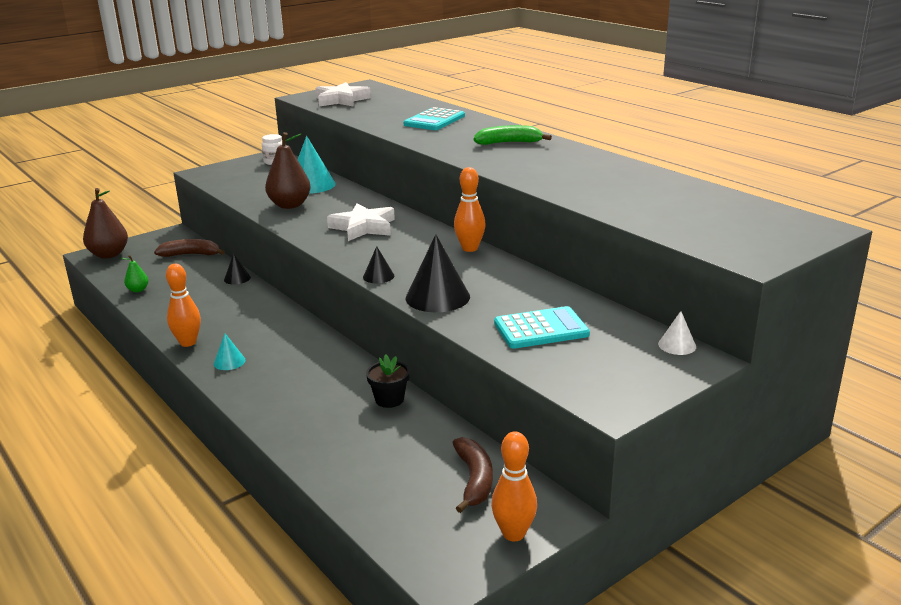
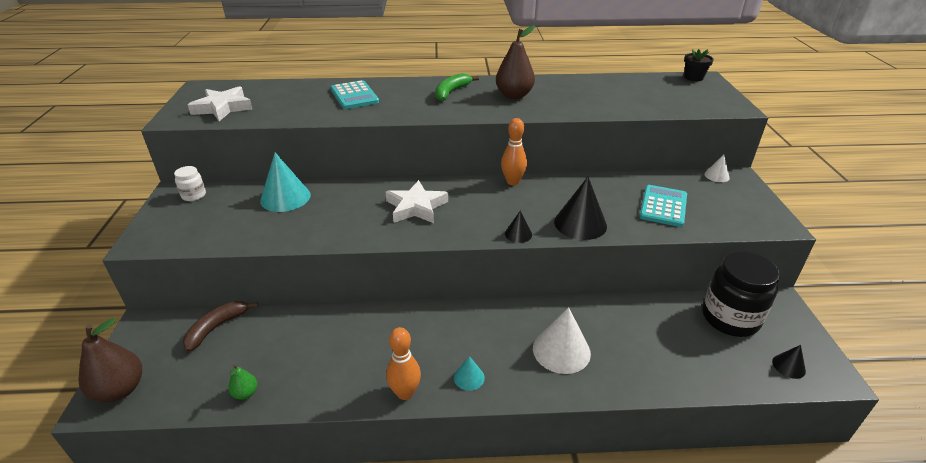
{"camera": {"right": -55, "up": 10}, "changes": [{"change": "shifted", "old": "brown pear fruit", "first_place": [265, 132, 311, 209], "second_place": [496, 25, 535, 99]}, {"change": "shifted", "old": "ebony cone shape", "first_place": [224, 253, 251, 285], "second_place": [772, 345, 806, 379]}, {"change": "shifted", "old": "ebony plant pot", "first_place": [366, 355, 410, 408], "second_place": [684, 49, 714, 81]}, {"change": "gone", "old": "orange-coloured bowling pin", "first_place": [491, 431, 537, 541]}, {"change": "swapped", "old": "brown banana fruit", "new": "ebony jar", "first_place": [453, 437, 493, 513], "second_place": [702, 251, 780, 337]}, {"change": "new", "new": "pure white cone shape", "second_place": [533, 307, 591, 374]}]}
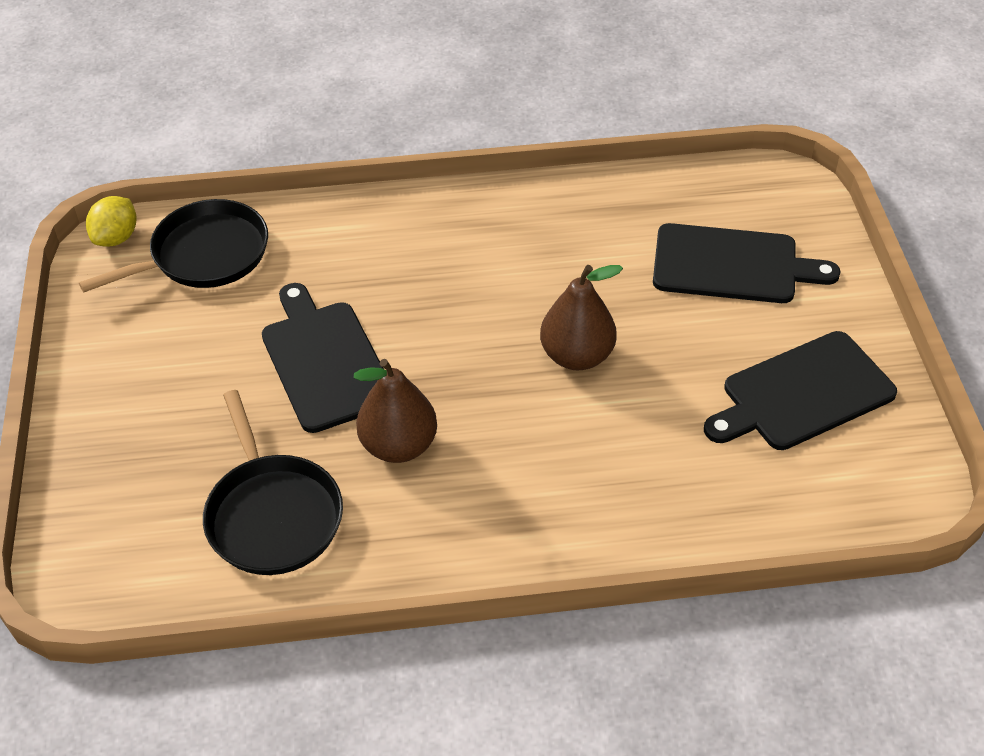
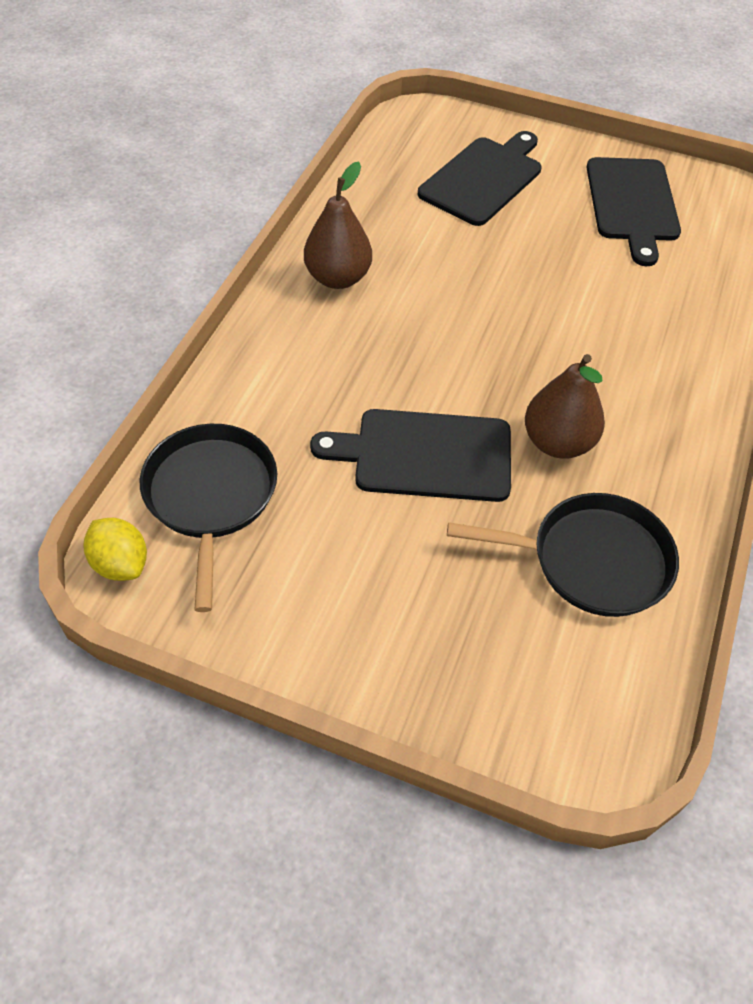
{"camera": {"right": -65, "up": 5}, "changes": [{"change": "shifted", "old": "brown pear fruit", "first_place": [540, 265, 623, 370], "second_place": [304, 162, 372, 289]}]}
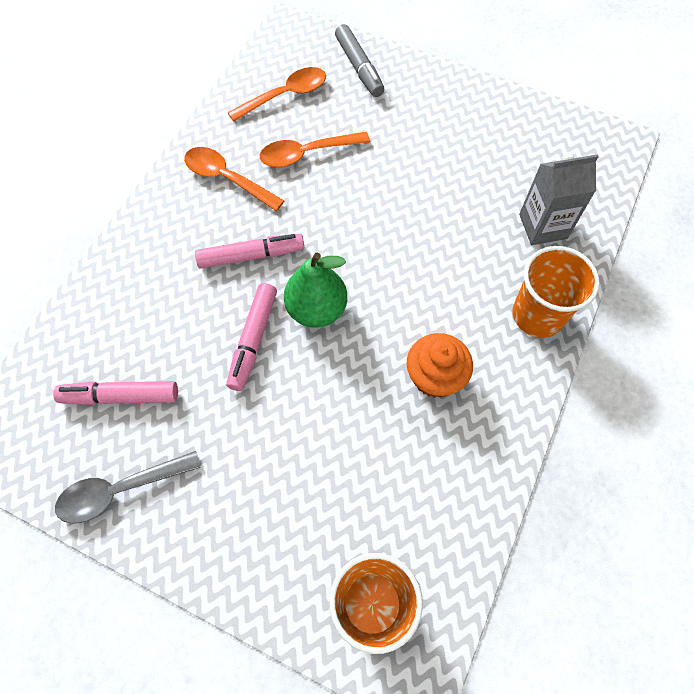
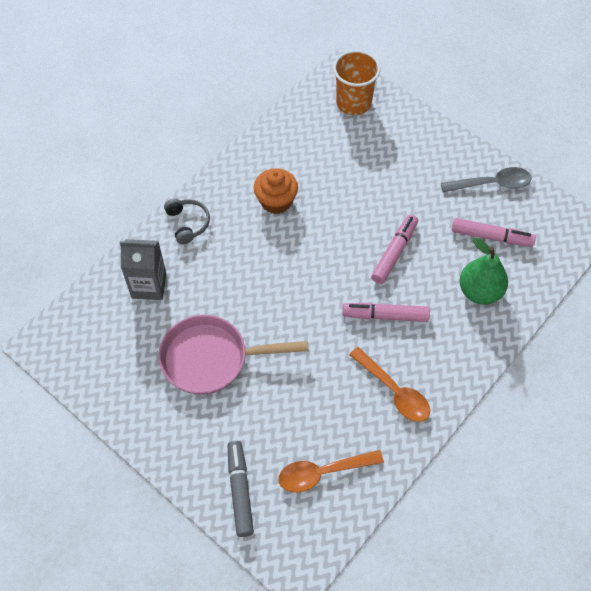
{"camera": {"right": -165, "up": -5}, "changes": [{"change": "gone", "old": "orange-coloured tablespoon", "first_place": [260, 132, 370, 167]}, {"change": "swapped", "old": "orange-coloured cup", "new": "grey headphones", "first_place": [512, 246, 600, 338], "second_place": [164, 198, 210, 244]}, {"change": "shifted", "old": "green pear fruit", "first_place": [284, 253, 347, 328], "second_place": [460, 237, 508, 305]}, {"change": "new", "new": "rosy pan", "second_place": [159, 315, 308, 395]}]}
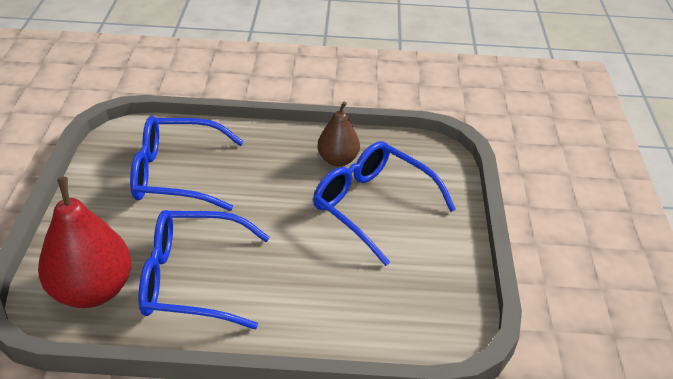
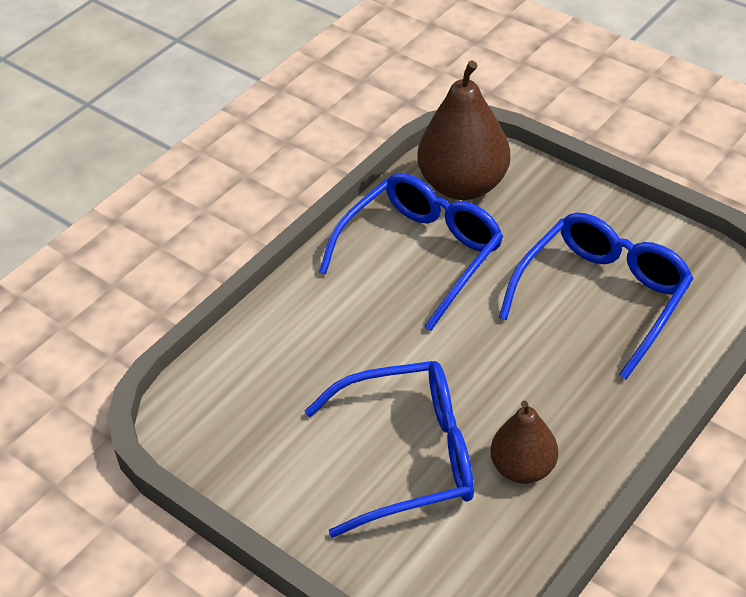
{"camera": {"right": 130, "up": 5}, "changes": [{"change": "repainted", "old": "red pear fruit", "new": "brown pear fruit", "first_place": [38, 177, 132, 308], "second_place": [417, 61, 510, 200]}]}
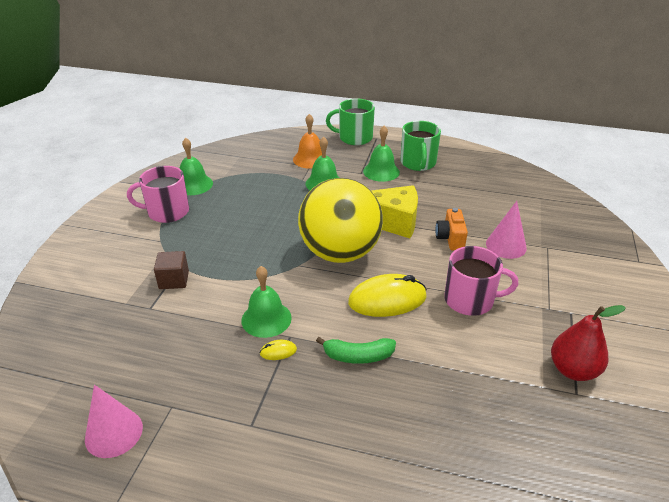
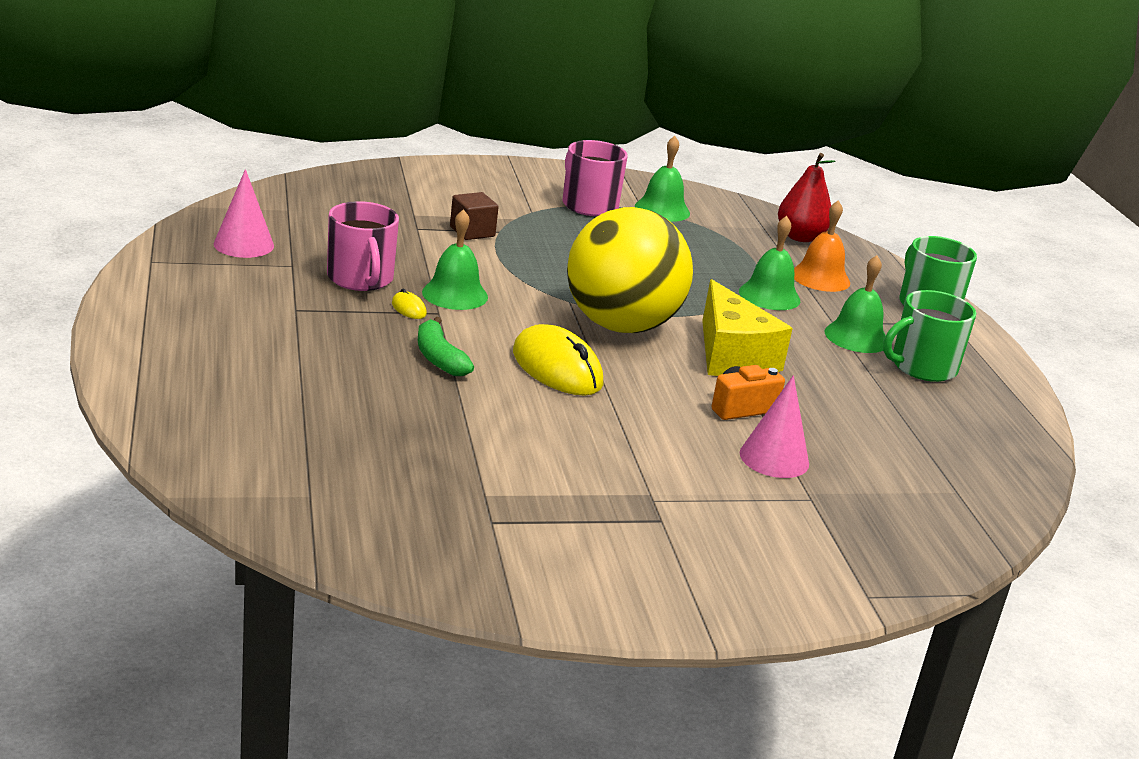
{"camera": {"right": 60, "up": -10}, "changes": [{"change": "shifted", "old": "rosy tea mug", "first_place": [444, 246, 518, 316], "second_place": [327, 201, 399, 291]}, {"change": "shifted", "old": "red pear fruit", "first_place": [551, 305, 626, 381], "second_place": [778, 153, 836, 242]}]}
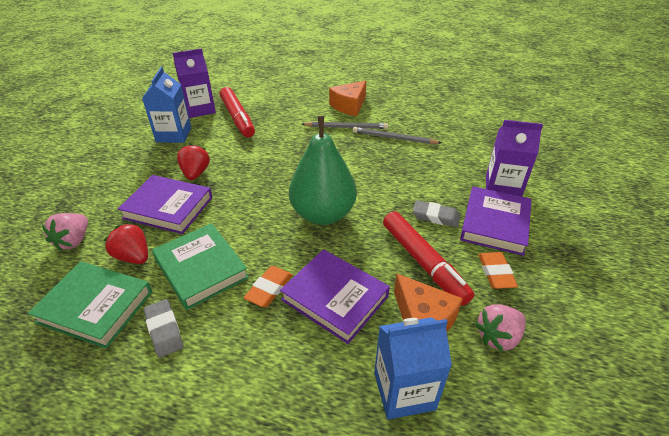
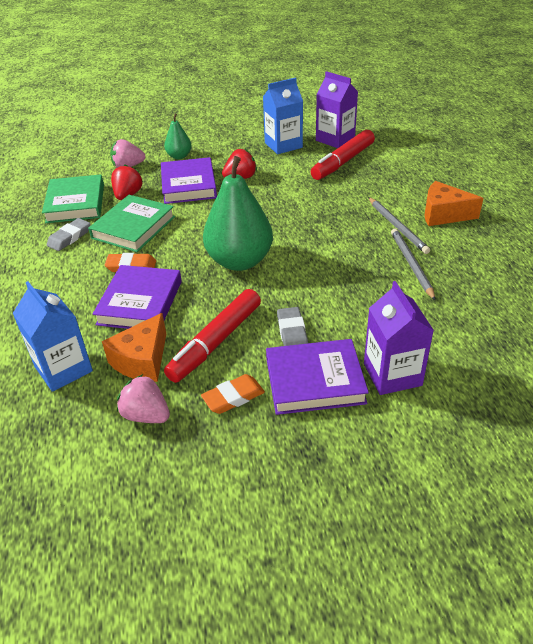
{"camera": {"right": 65, "up": 0}, "changes": [{"change": "new", "new": "green pear fruit", "second_place": [164, 114, 191, 159]}]}
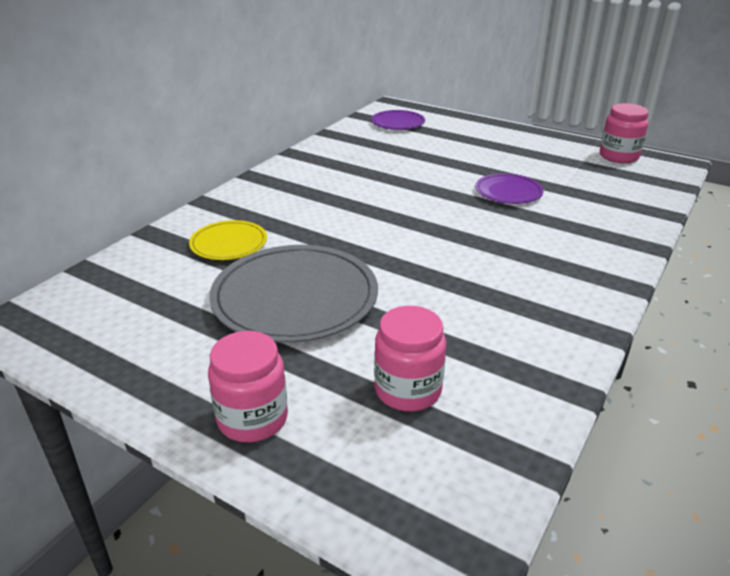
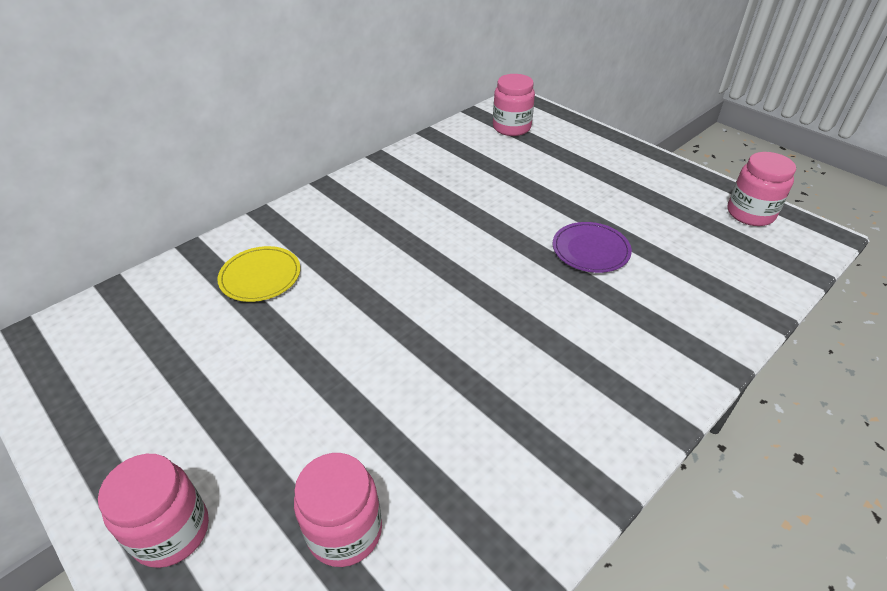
{"camera": {"right": 15, "up": 10}, "changes": [{"change": "swapped", "old": "violet flat dish", "new": "rosy jar", "first_place": [371, 110, 425, 130], "second_place": [493, 74, 535, 136]}, {"change": "gone", "old": "grey flat dish", "first_place": [209, 245, 378, 343]}]}
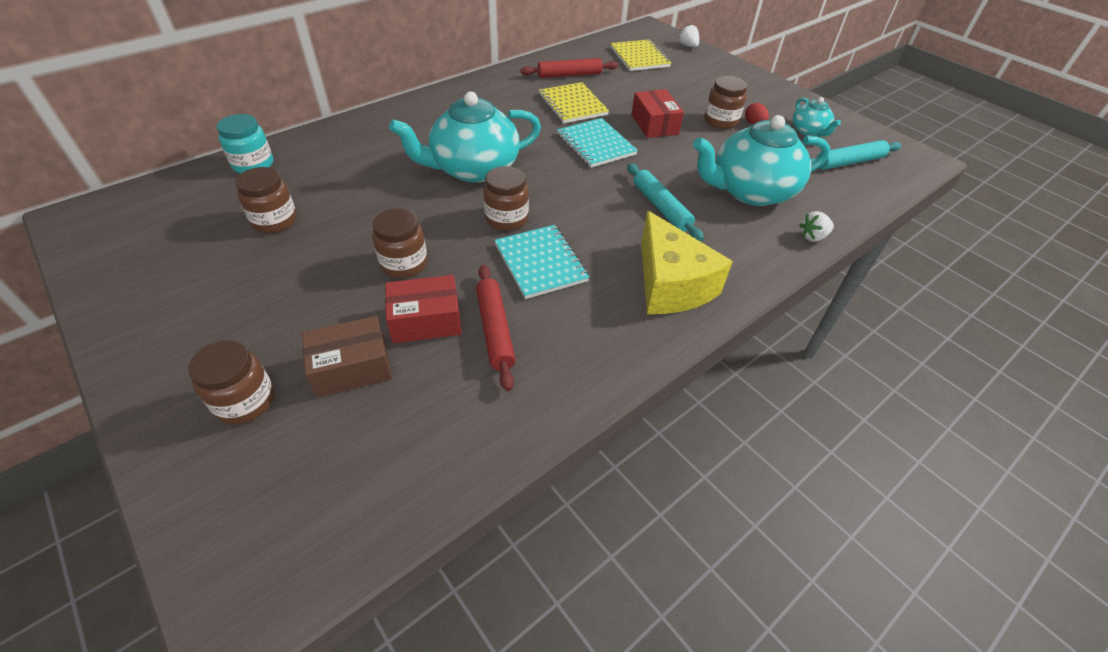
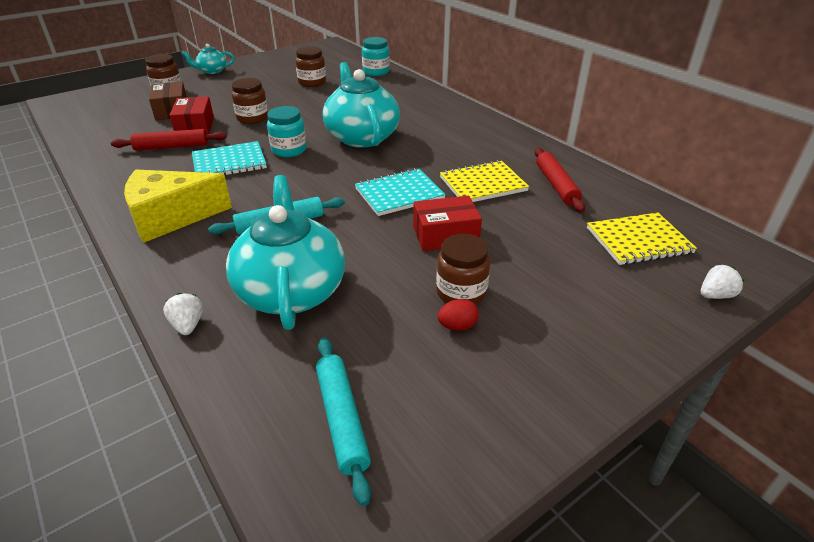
{"camera": {"right": 95, "up": -10}, "changes": [{"change": "shifted", "old": "teal china teapot", "first_place": [793, 97, 841, 136], "second_place": [181, 44, 235, 74]}, {"change": "repainted", "old": "brown jar", "new": "teal jar", "first_place": [483, 166, 529, 231], "second_place": [267, 106, 306, 157]}]}
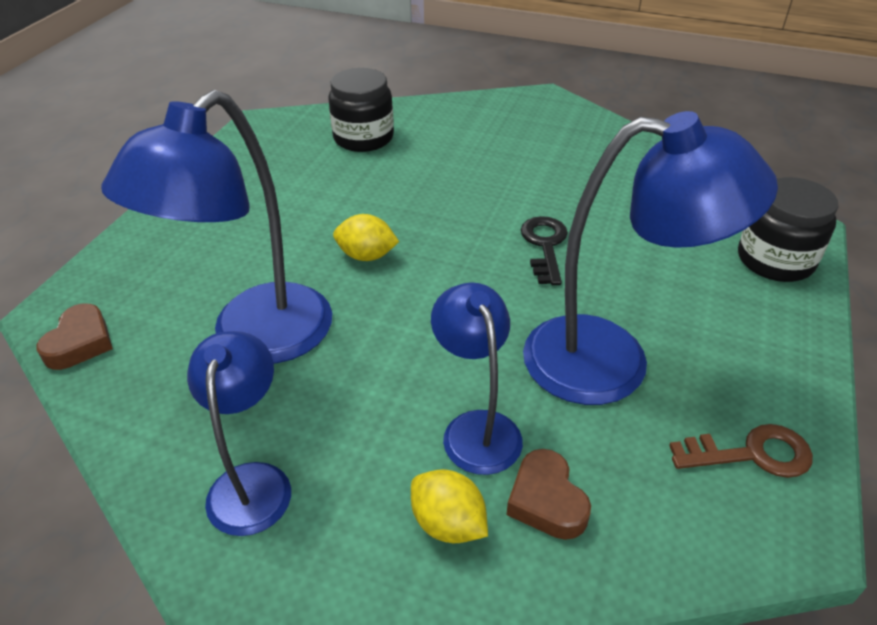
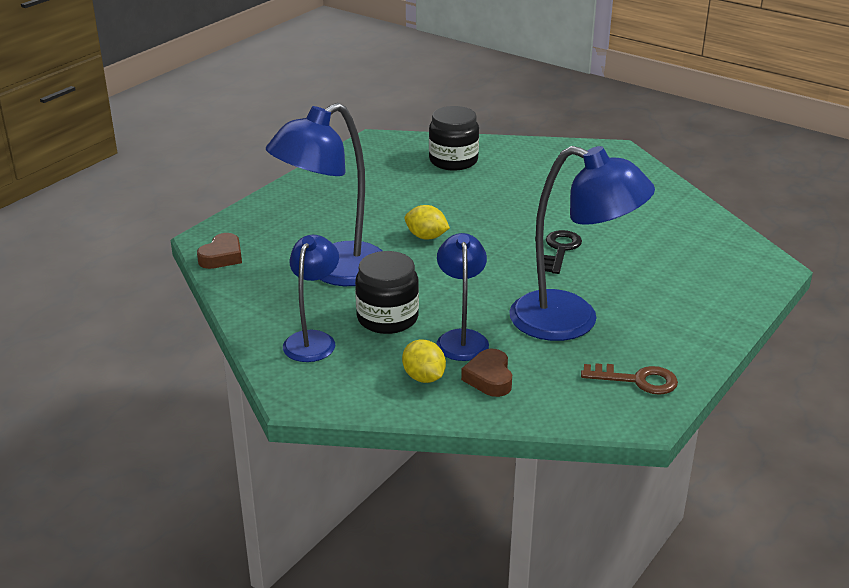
{"camera": {"right": 15, "up": -10}, "changes": [{"change": "shifted", "old": "ebony jar", "first_place": [738, 177, 839, 282], "second_place": [355, 251, 419, 334]}]}
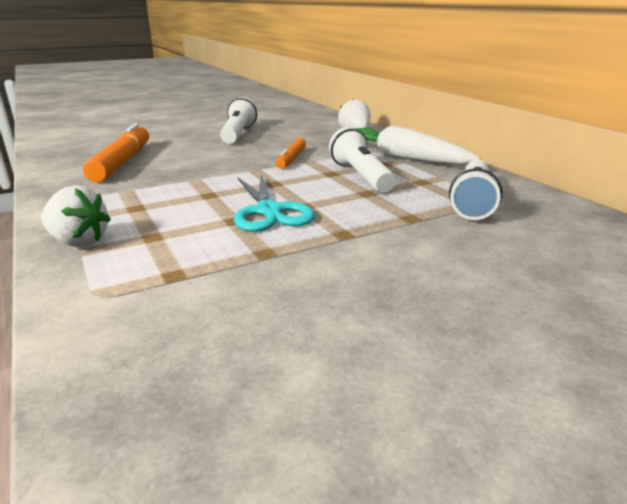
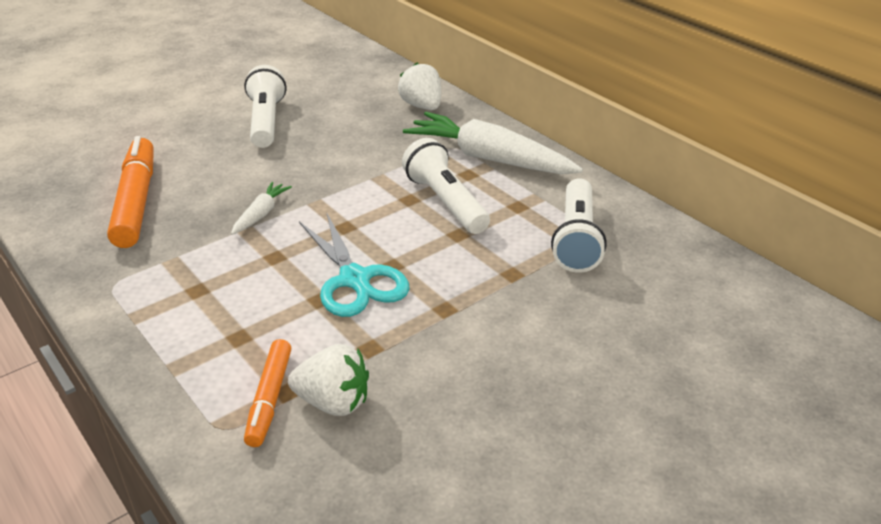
{"camera": {"right": -10, "up": 10}, "changes": [{"change": "shifted", "old": "orange-coloured marker pen", "first_place": [276, 138, 306, 169], "second_place": [244, 339, 291, 447]}, {"change": "shifted", "old": "pure white strawberry", "first_place": [41, 186, 111, 247], "second_place": [288, 344, 369, 416]}, {"change": "new", "new": "pure white toy carrot", "second_place": [231, 182, 292, 235]}]}
